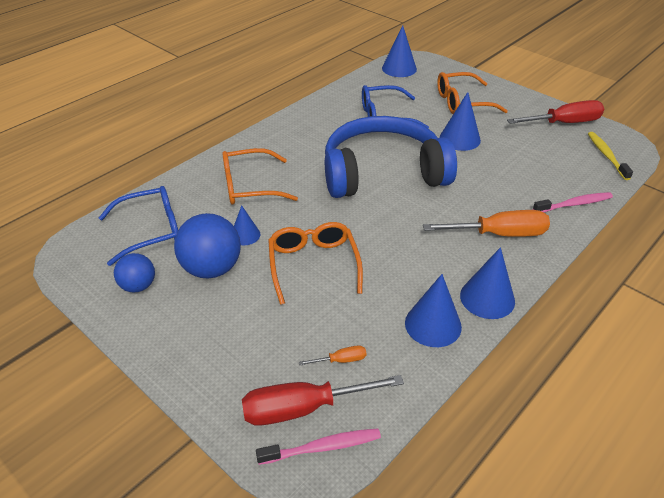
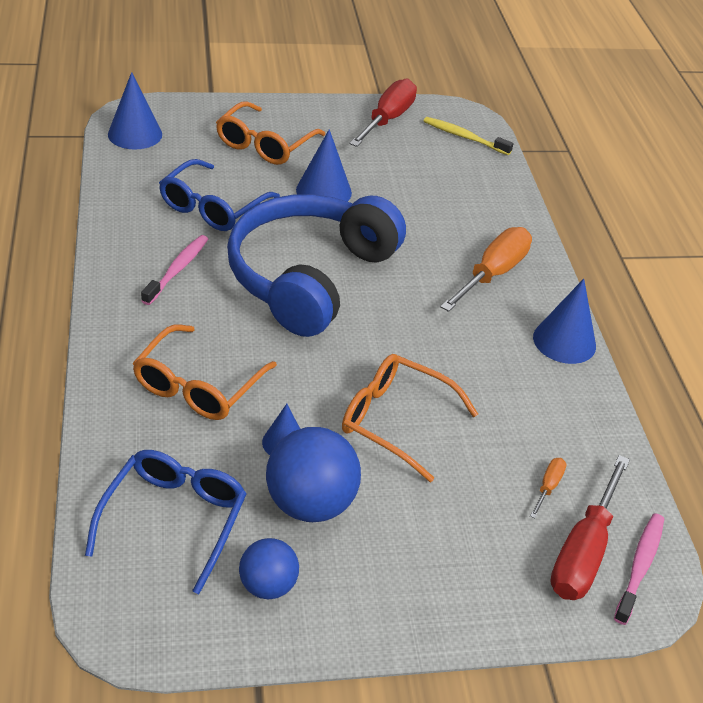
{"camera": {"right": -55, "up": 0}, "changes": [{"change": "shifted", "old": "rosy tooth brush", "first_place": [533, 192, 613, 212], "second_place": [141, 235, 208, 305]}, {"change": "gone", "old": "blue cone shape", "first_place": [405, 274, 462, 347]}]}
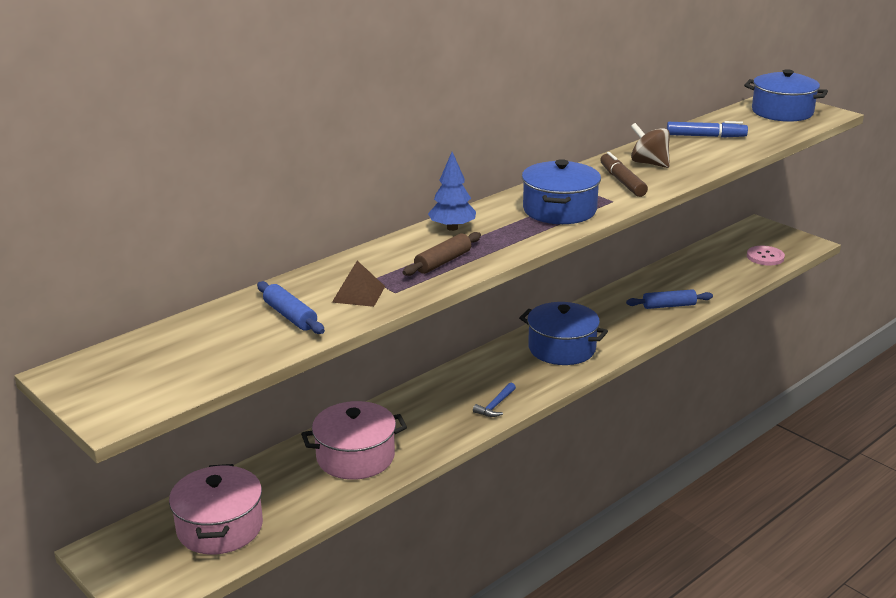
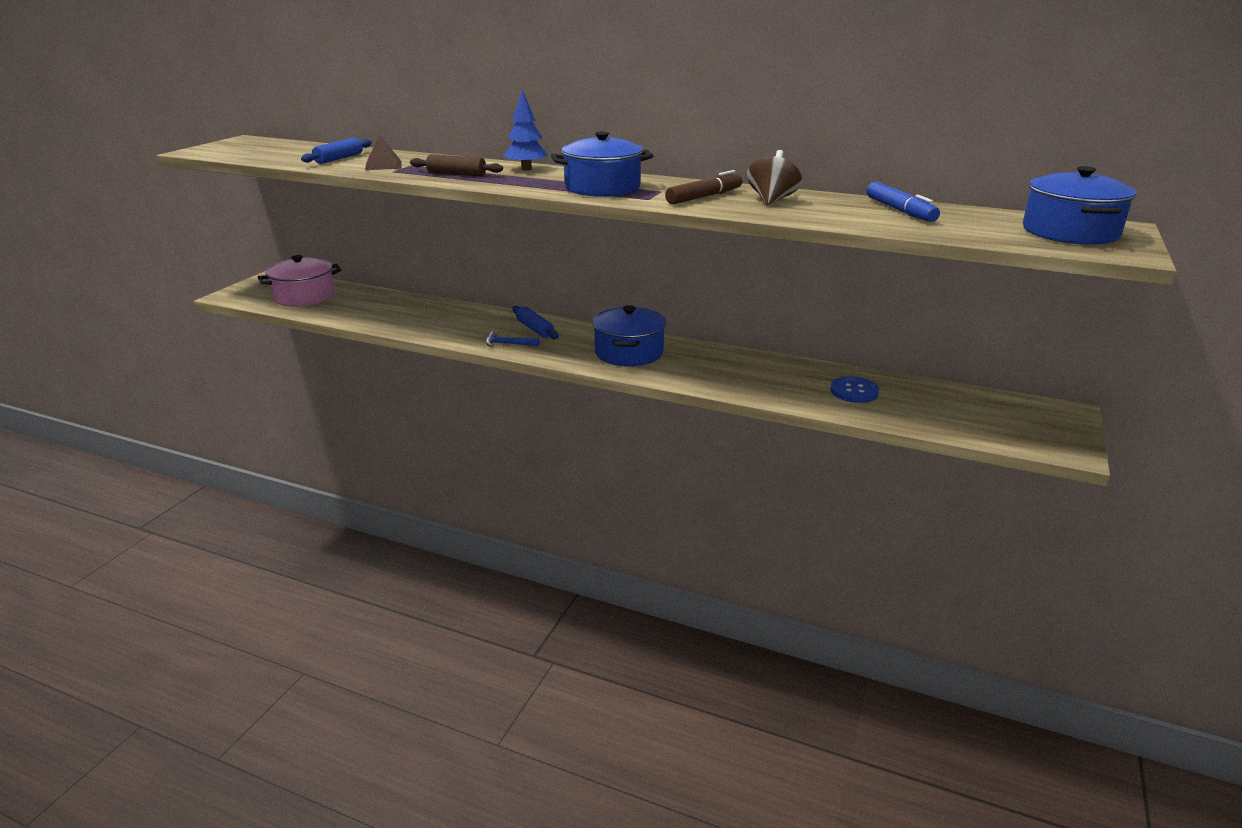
{"camera": {"right": 65, "up": 0}, "changes": [{"change": "gone", "old": "rosy shirt button", "first_place": [747, 246, 785, 266]}, {"change": "shifted", "old": "blue rolling pin", "first_place": [626, 289, 713, 309], "second_place": [512, 306, 559, 339]}, {"change": "gone", "old": "rosy cooking pot", "first_place": [301, 401, 407, 480]}, {"change": "new", "new": "blue shirt button", "second_place": [830, 377, 879, 403]}]}
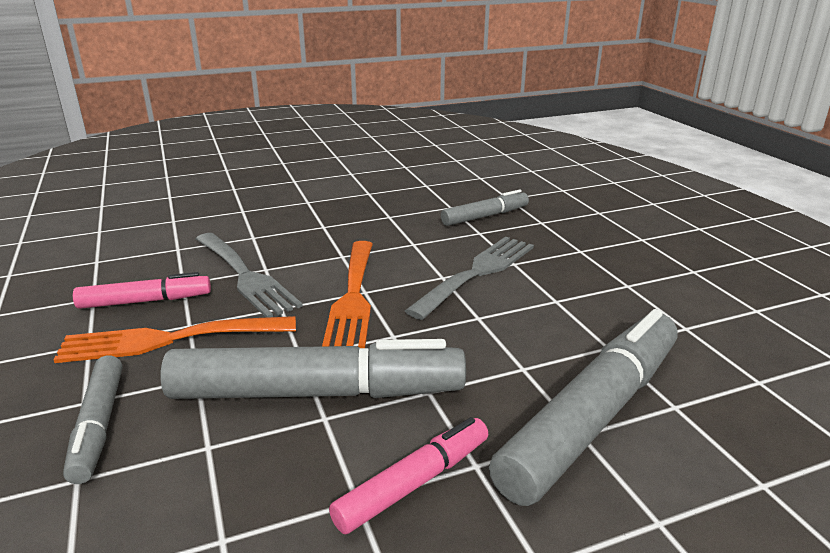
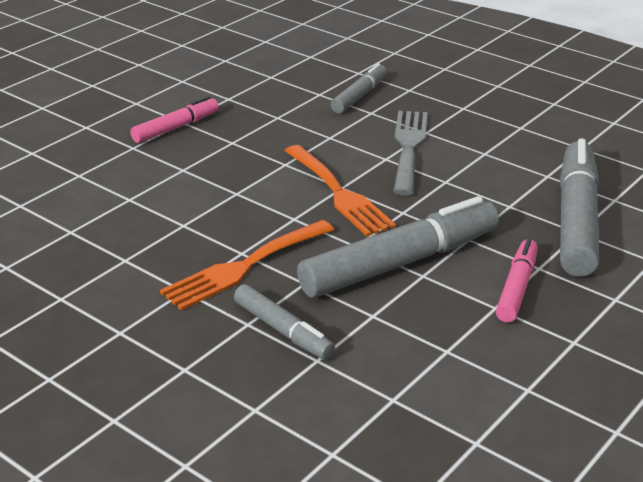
{"camera": {"right": -30, "up": 5}, "changes": [{"change": "gone", "old": "grey fork", "first_place": [196, 233, 303, 318]}, {"change": "shifted", "old": "rosy marker pen", "first_place": [73, 272, 211, 309], "second_place": [130, 96, 219, 143]}]}
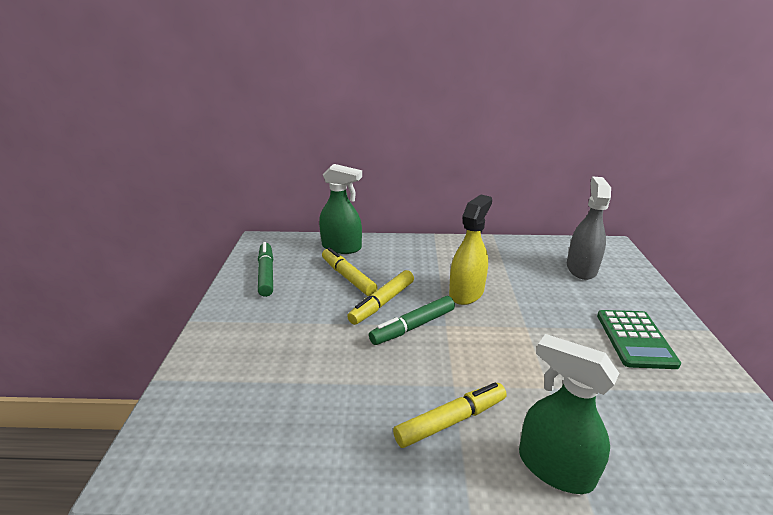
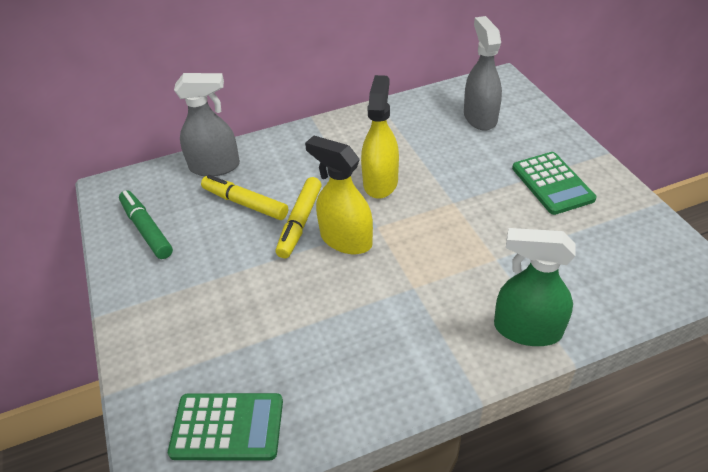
{"camera": {"right": -20, "up": 15}, "changes": [{"change": "repainted", "old": "green sprayer", "new": "grey sprayer", "first_place": [319, 164, 362, 254], "second_place": [174, 73, 240, 176]}, {"change": "swapped", "old": "green marker pen", "new": "golden sprayer", "first_place": [369, 296, 455, 345], "second_place": [305, 136, 373, 254]}, {"change": "gone", "old": "golden marker pen", "first_place": [393, 382, 507, 448]}, {"change": "new", "new": "green adding machine", "second_place": [168, 393, 283, 461]}]}
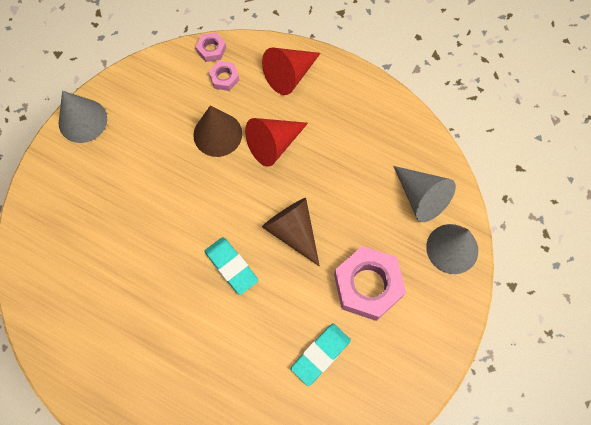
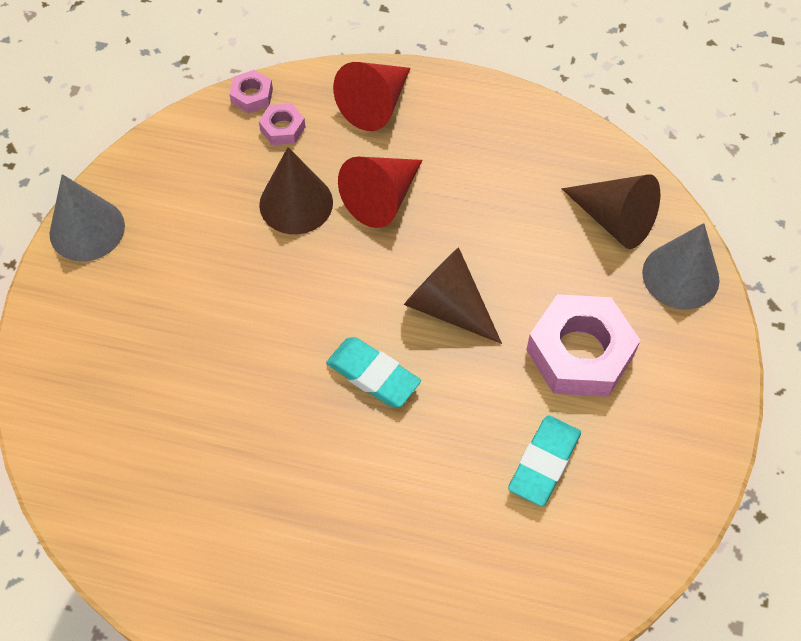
{"camera": {"right": -15, "up": -10}, "changes": [{"change": "repainted", "old": "grey cone shape", "new": "brown cone shape", "first_place": [393, 166, 456, 222], "second_place": [562, 174, 660, 249]}]}
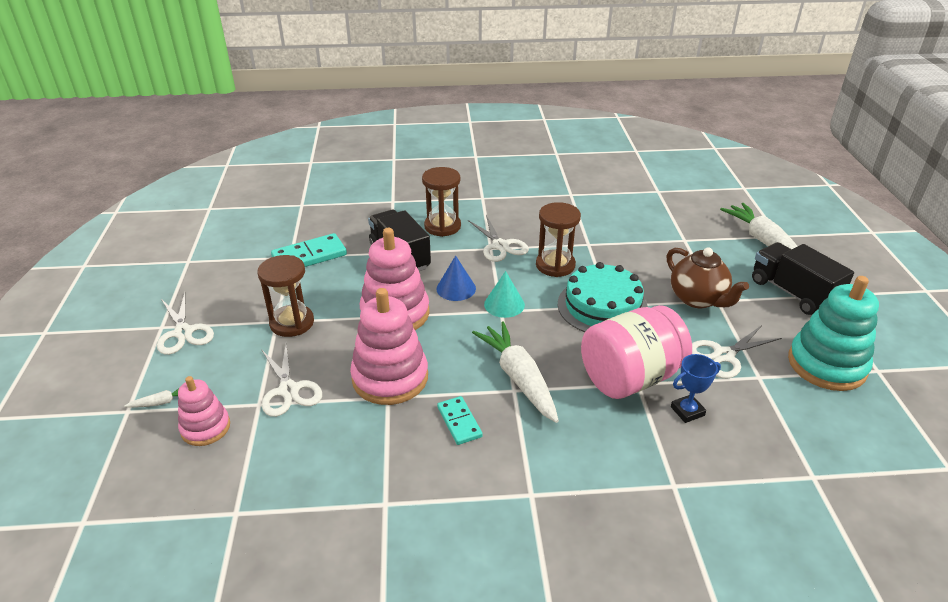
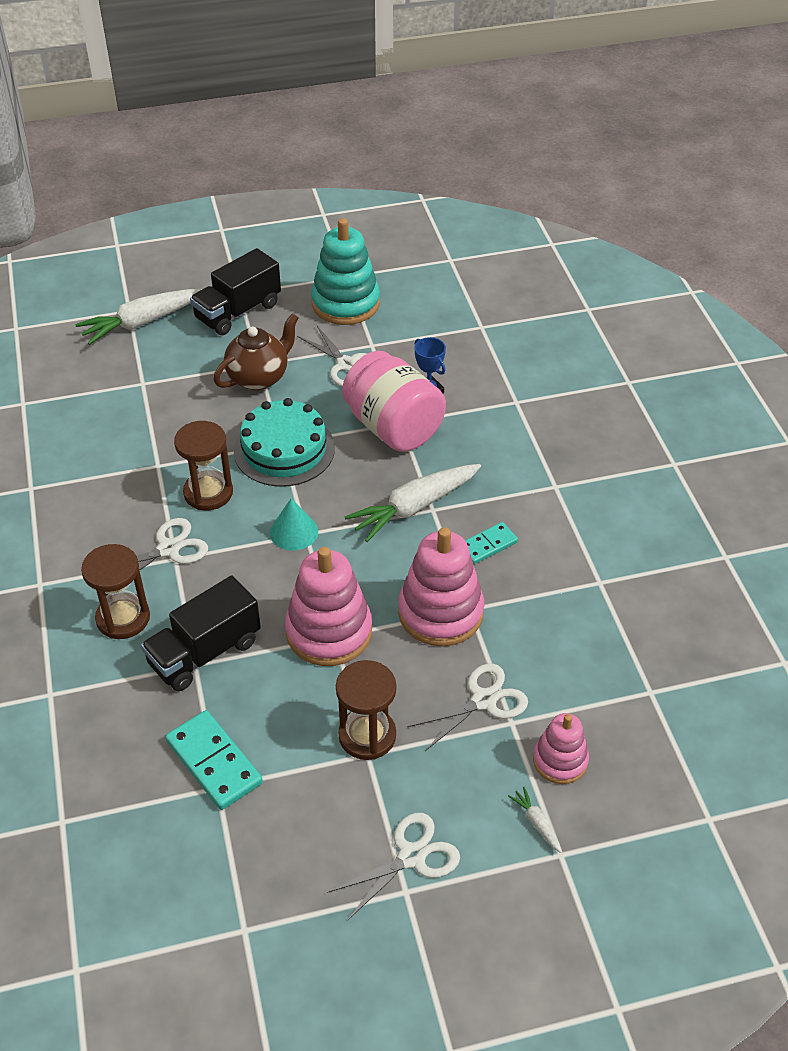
{"camera": {"right": -100, "up": 10}, "changes": [{"change": "gone", "old": "blue cone shape", "first_place": [437, 255, 476, 301]}]}
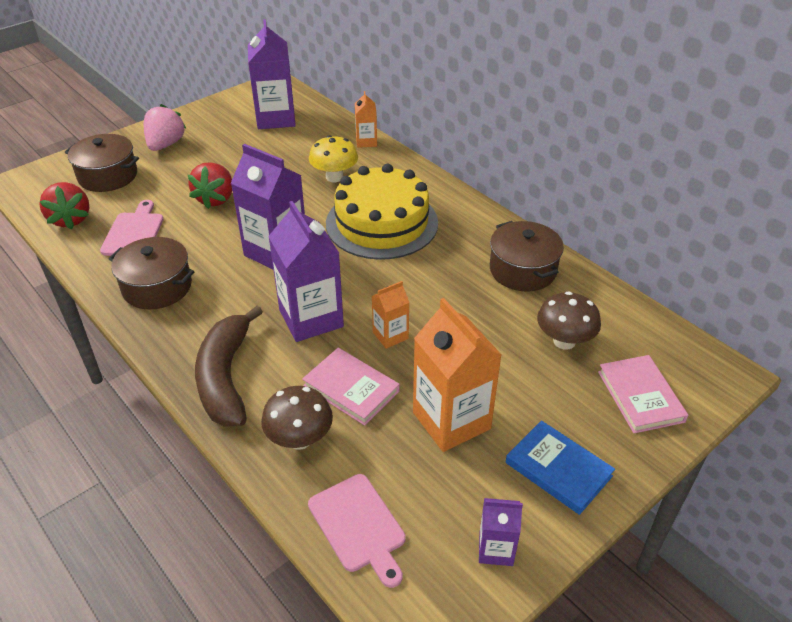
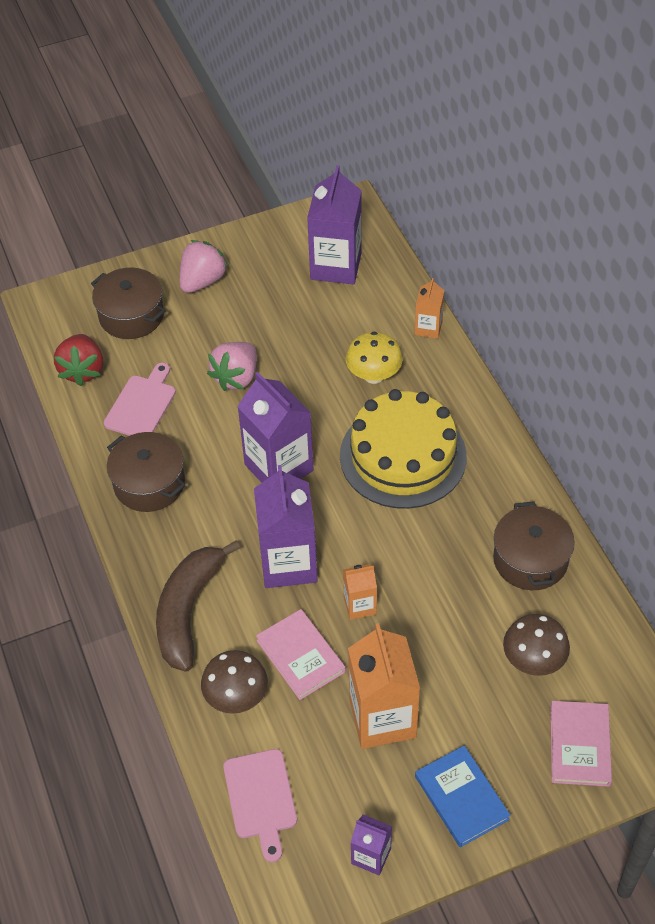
{"camera": {"right": 20, "up": 10}, "changes": [{"change": "repainted", "old": "red strawberry", "new": "rosy strawberry", "first_place": [188, 163, 232, 209], "second_place": [207, 342, 257, 391]}]}
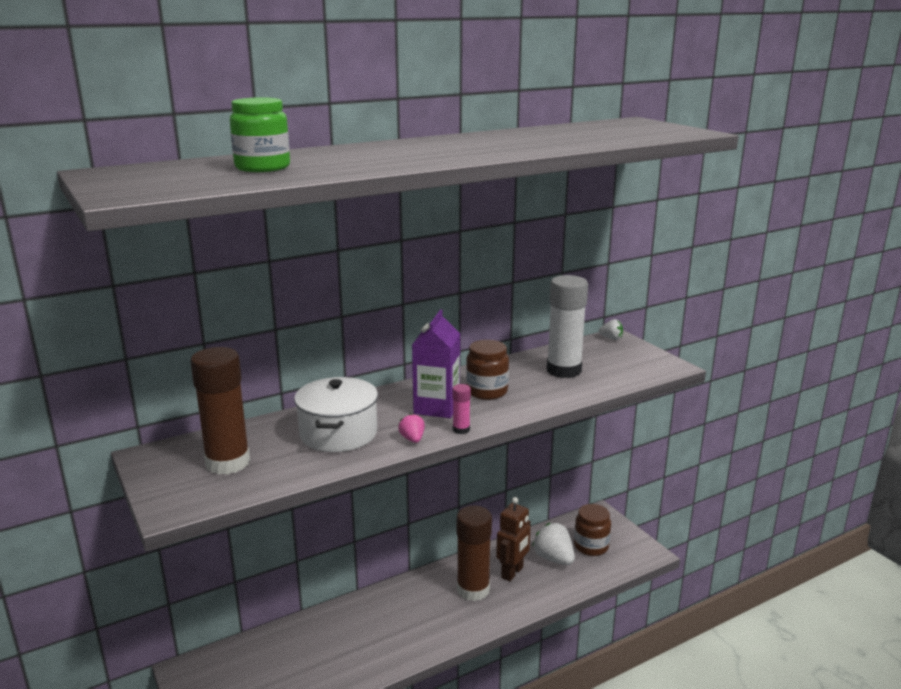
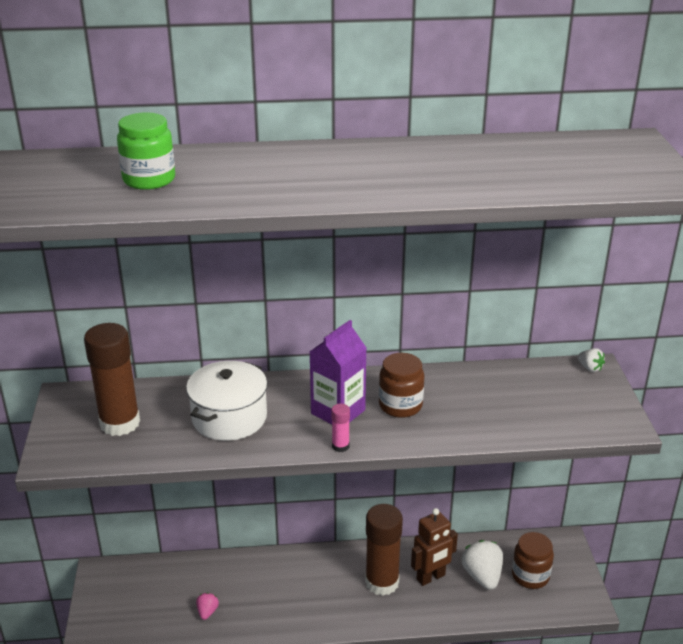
{"camera": {"right": 25, "up": 10}, "changes": [{"change": "gone", "old": "pure white glue stick", "first_place": [547, 275, 588, 378]}, {"change": "shifted", "old": "rosy strawberry", "first_place": [398, 414, 425, 443], "second_place": [196, 593, 219, 620]}]}
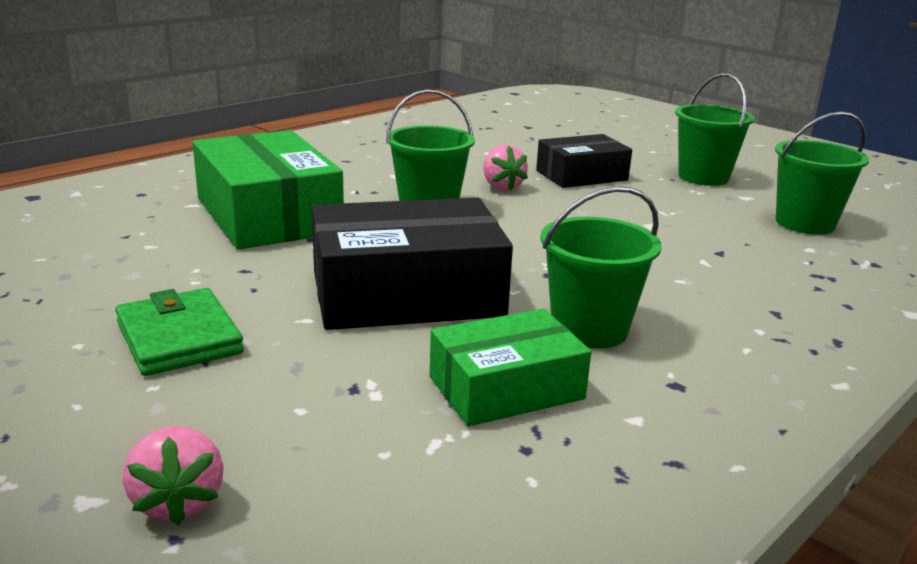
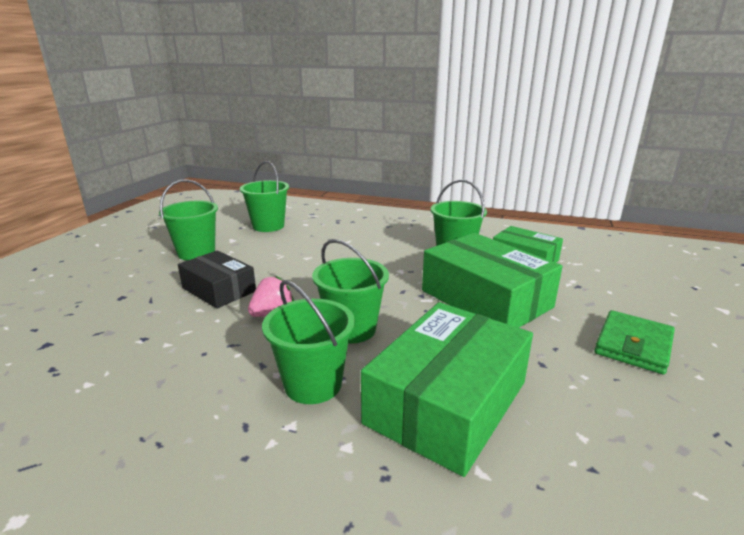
{"camera": {"right": -115, "up": 0}, "changes": [{"change": "repainted", "old": "ebony package", "new": "green package", "first_place": [312, 198, 513, 330], "second_place": [422, 233, 562, 328]}, {"change": "gone", "old": "rosy strawberry", "first_place": [123, 426, 224, 525]}, {"change": "new", "new": "green bucket", "second_place": [262, 280, 355, 404]}]}
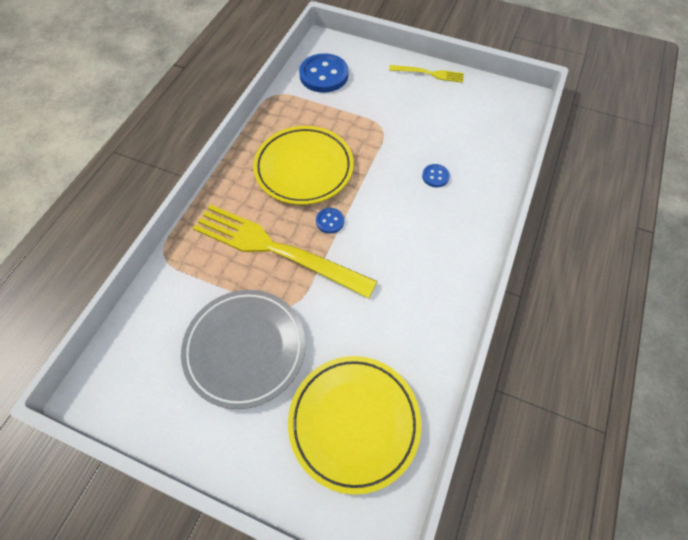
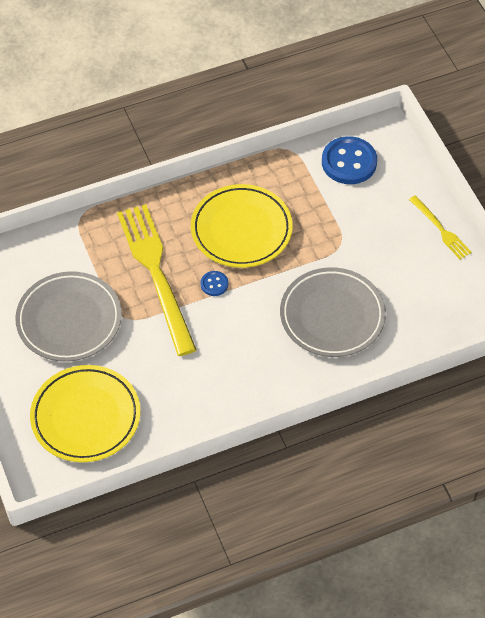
{"camera": {"right": 45, "up": -5}, "changes": [{"change": "swapped", "old": "blue shirt button", "new": "grey flat dish", "first_place": [422, 164, 450, 187], "second_place": [280, 267, 386, 357]}]}
